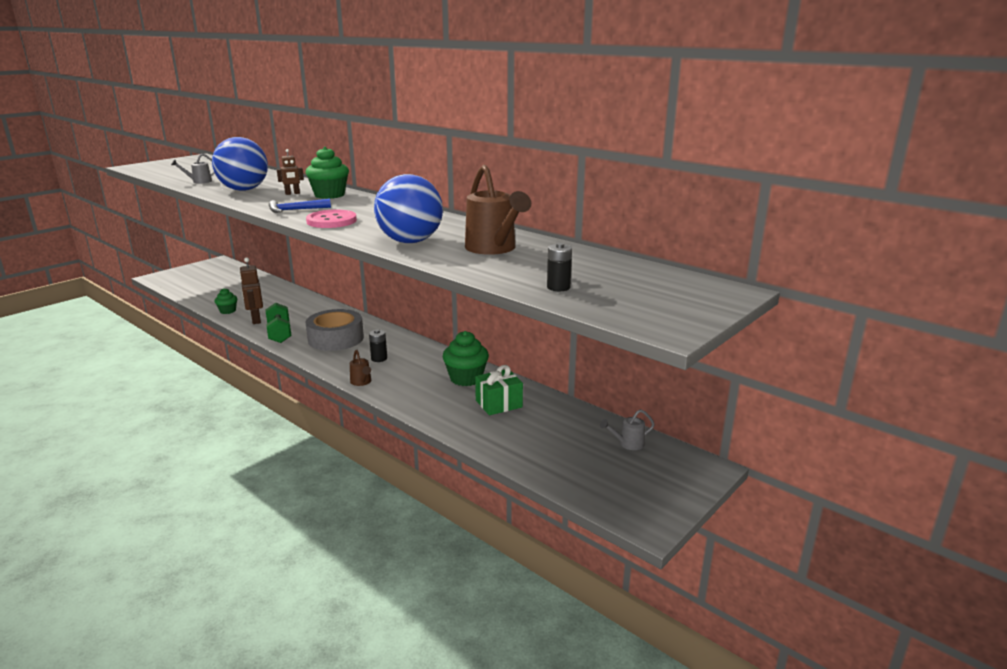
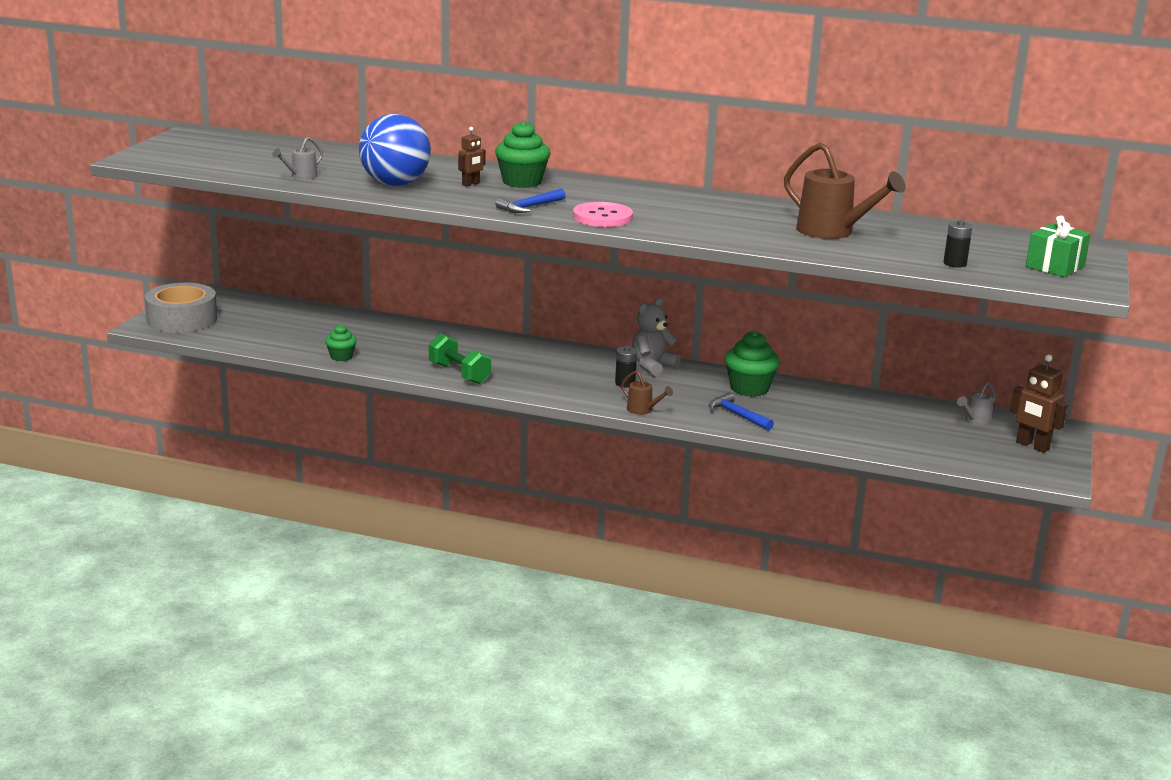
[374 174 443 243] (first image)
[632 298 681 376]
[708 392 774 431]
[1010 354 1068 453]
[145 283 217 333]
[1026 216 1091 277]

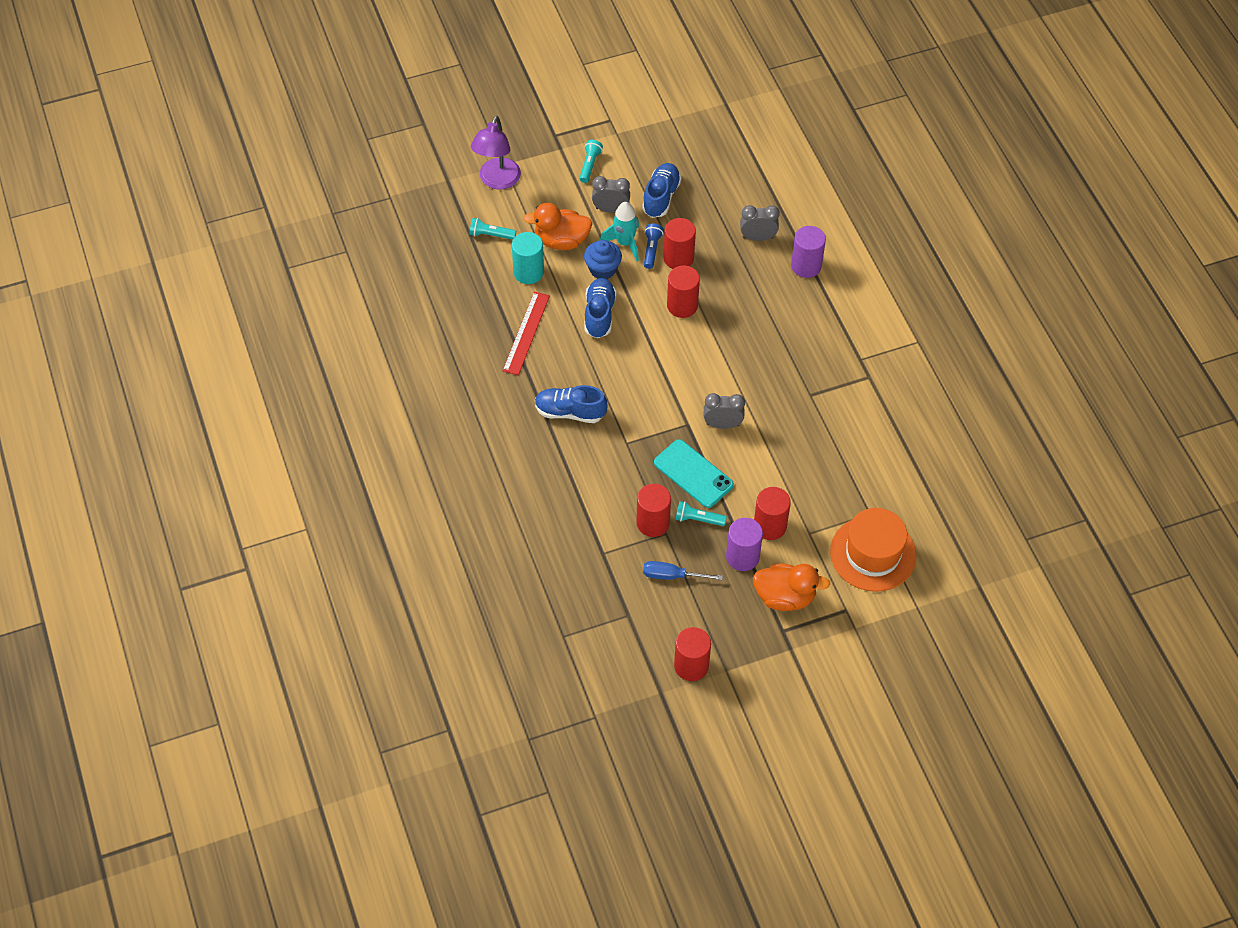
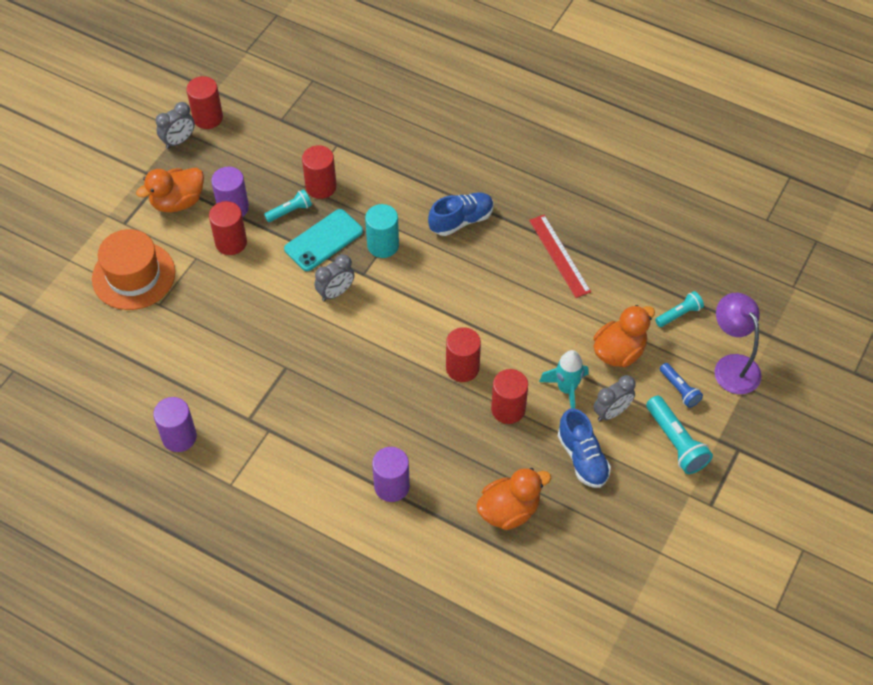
[584 240 622 279] (first image)
[585 278 617 338] (first image)
[643 561 723 580] (first image)
[153 397 197 452]
[476 468 551 530]
[365 204 399 258]
[660 363 703 408]
[156 102 195 149]
[284 209 363 271]
[646 396 713 474]

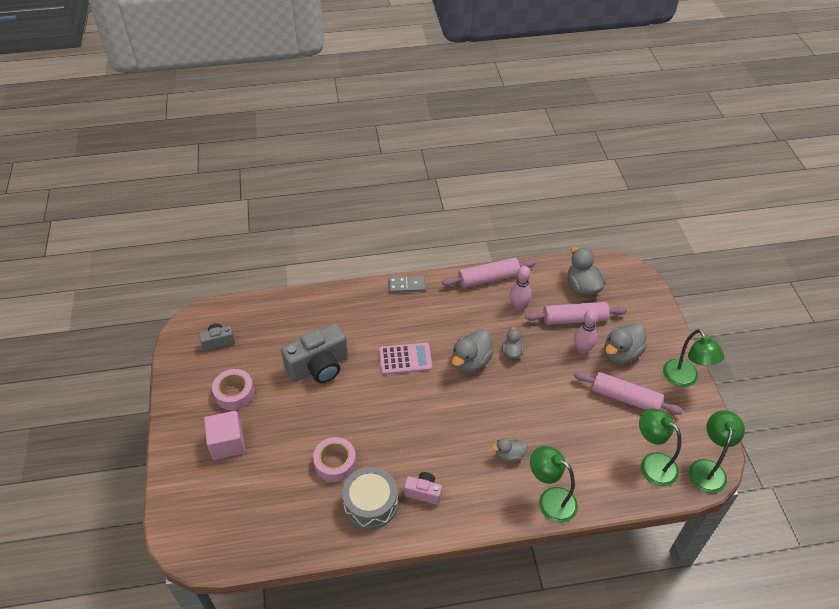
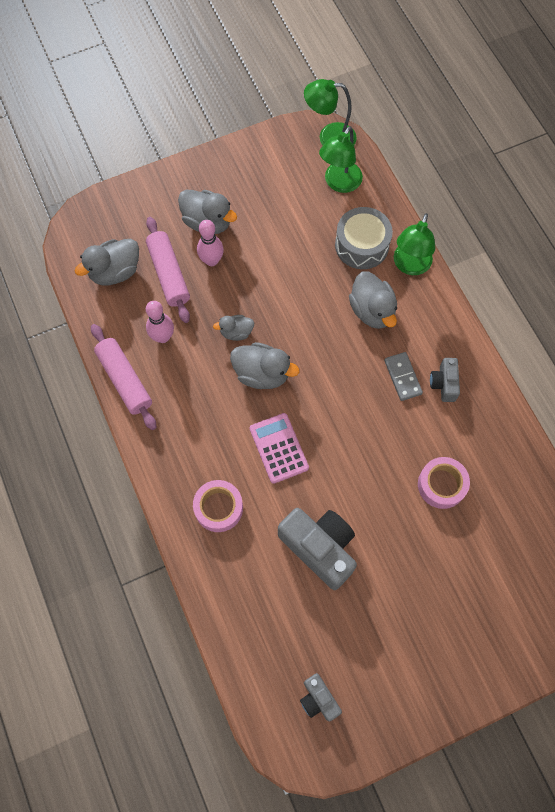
[204 411 245 460] (first image)
[574 371 683 415] (first image)
[663 329 724 387] (first image)
[193 480 243 532]
[335 207 393 269]
[384 352 423 401]
[430 358 460 402]
[349 272 397 329]

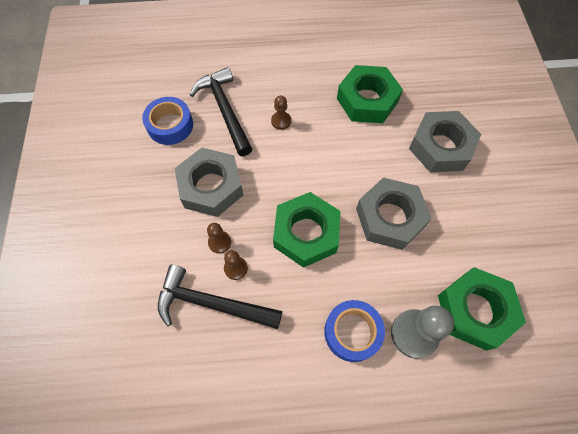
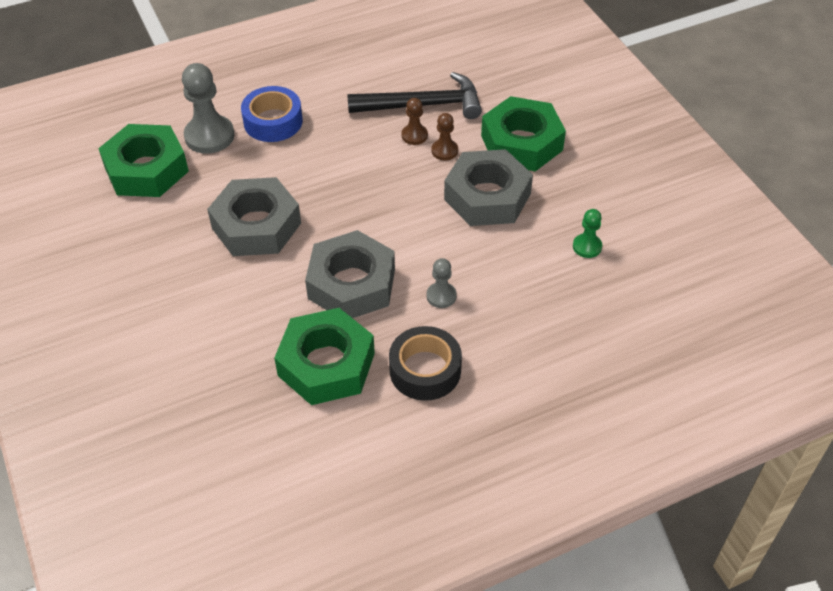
[190 67 252 156] (first image)
[389 326 462 401]
[481 96 566 172]
[305 230 395 318]
[573 209 602 258]
[426 258 457 308]

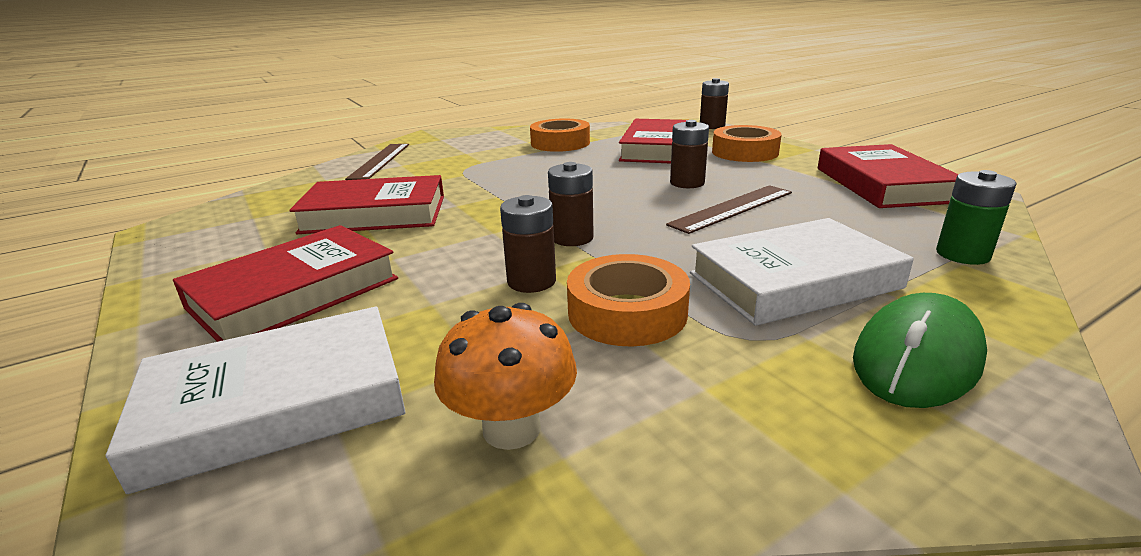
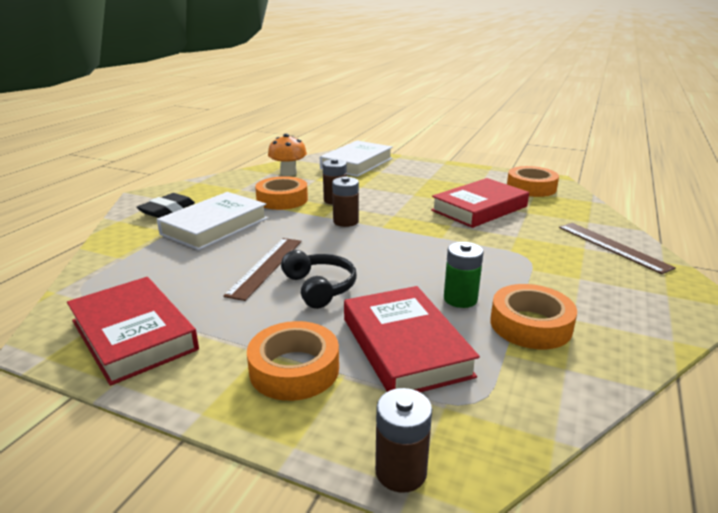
[173 225 398 342] (first image)
[507 166 559 197]
[444 242 484 308]
[281 250 357 309]
[136 193 195 218]

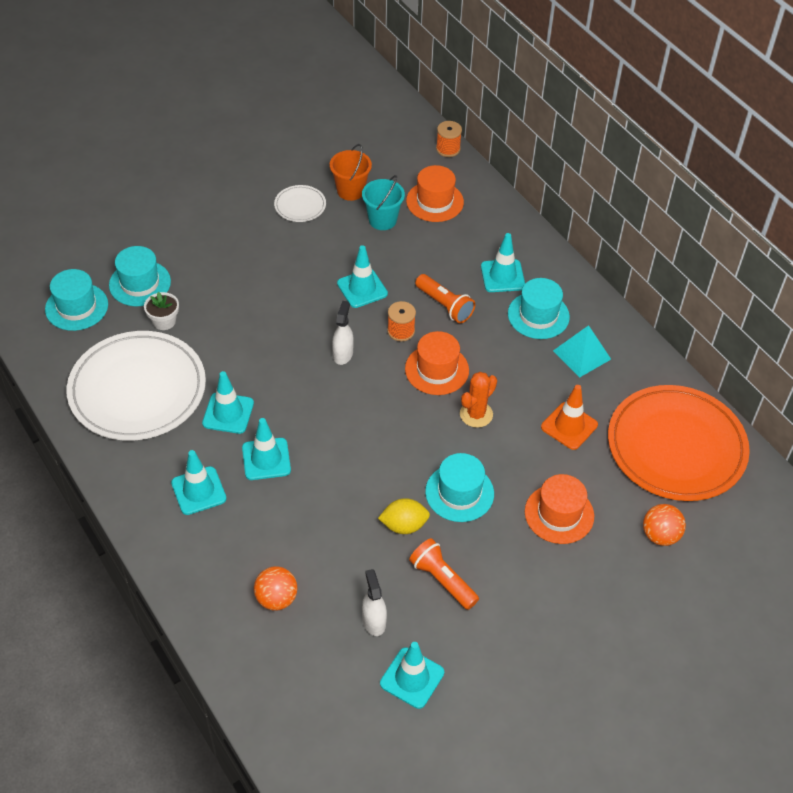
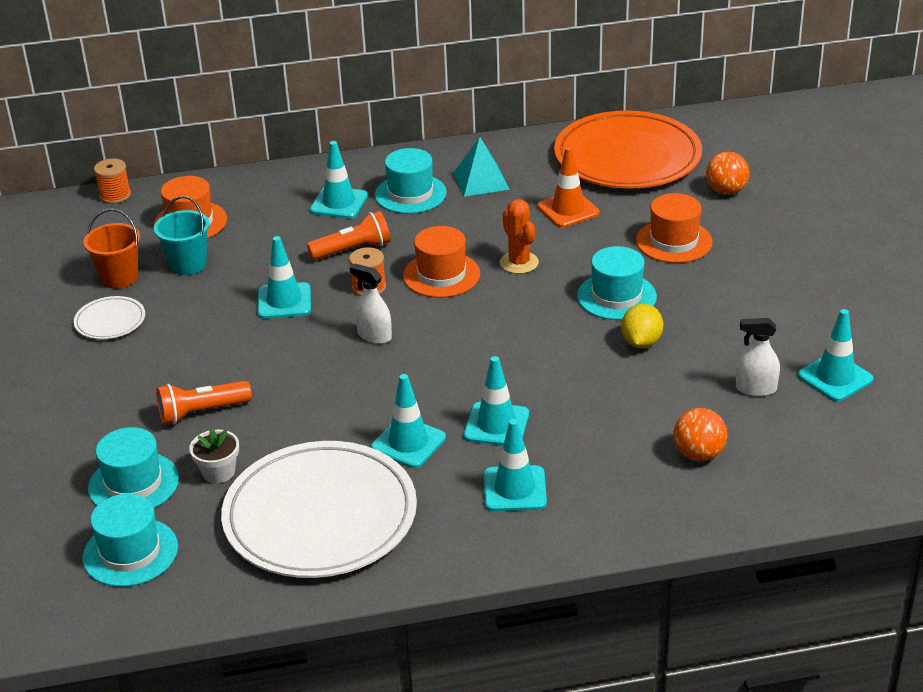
[156 381 252 425]

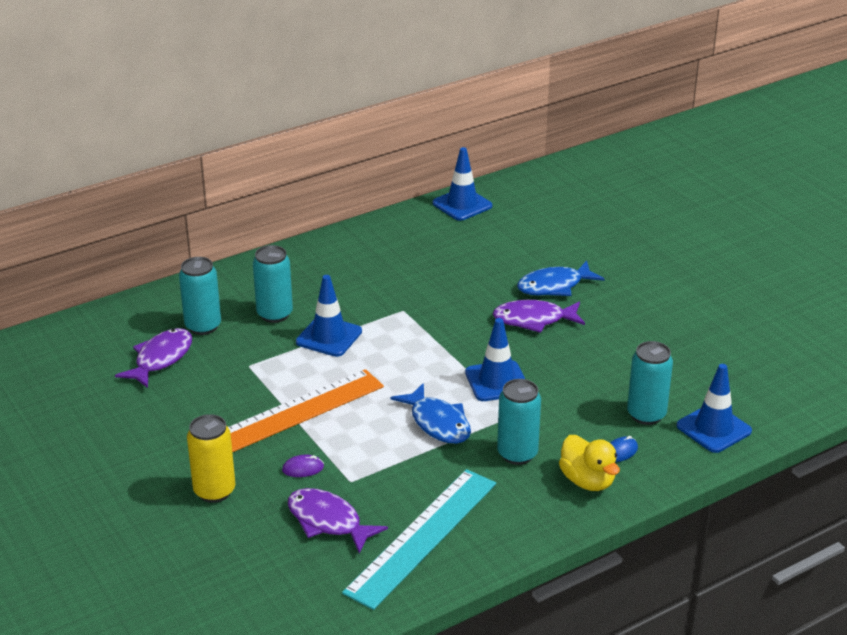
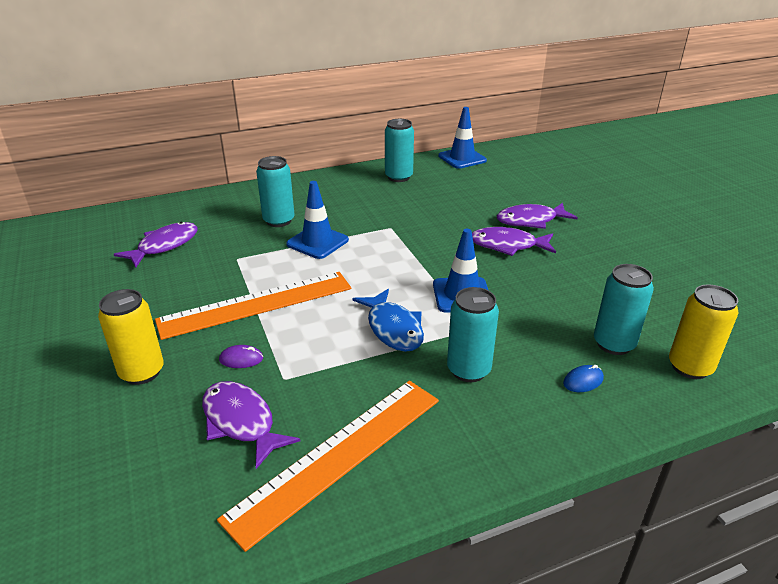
[559 435 620 491] (first image)
[385 119 414 182]
[669 284 739 379]
[217 380 439 552]
[497 203 578 229]

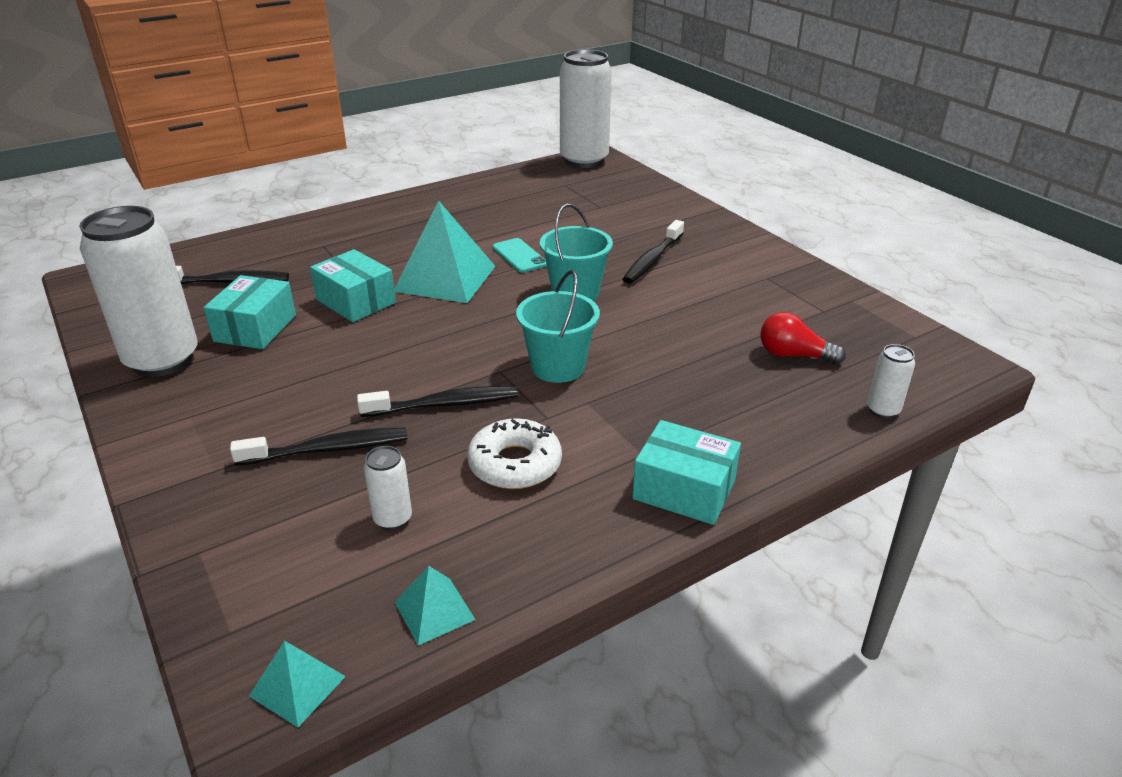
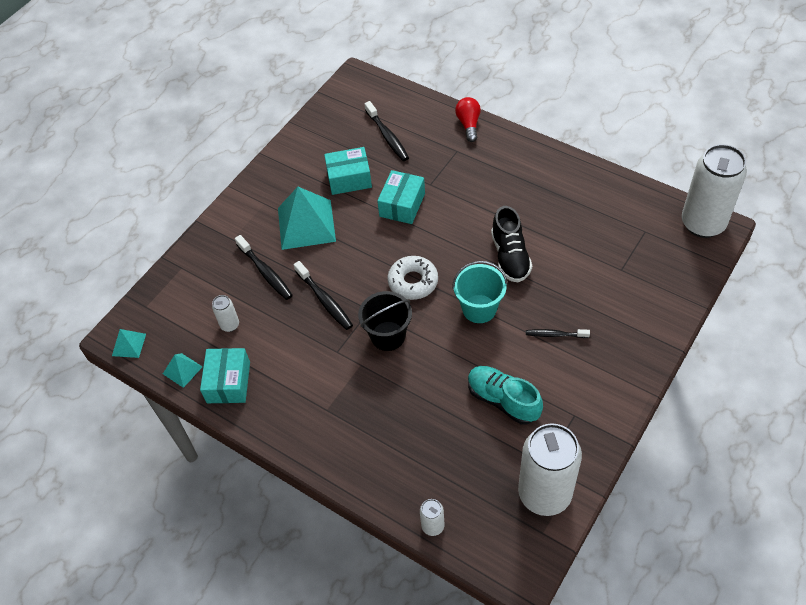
[468 366 543 424]
[518 423 582 516]
[278 187 336 250]
[388 256 438 300]
[200 348 250 403]
[455 97 481 142]
[491 206 532 282]
[358 291 412 351]
[526 329 590 338]

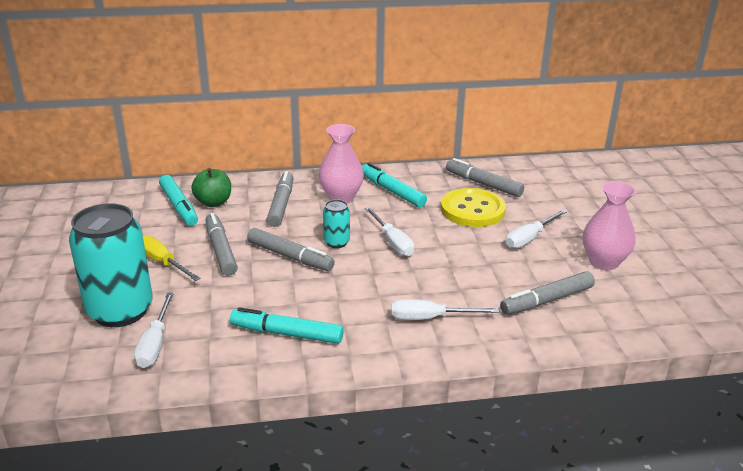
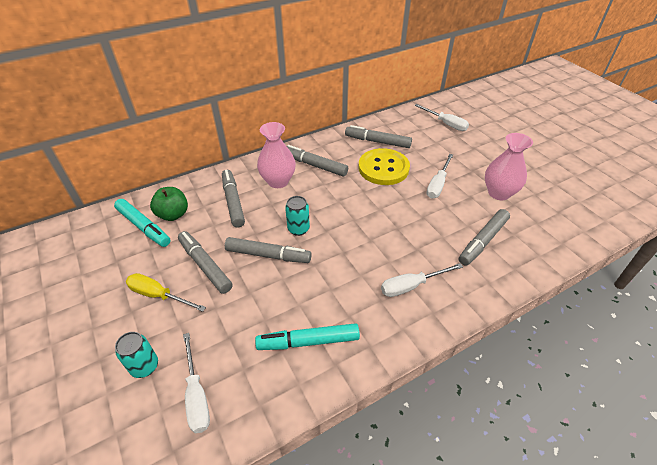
[414 104 469 131]
[287 145 348 177]
[115 332 158 378]

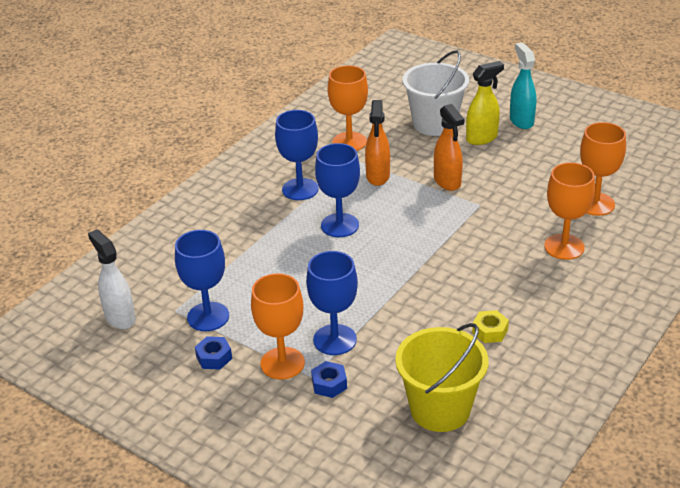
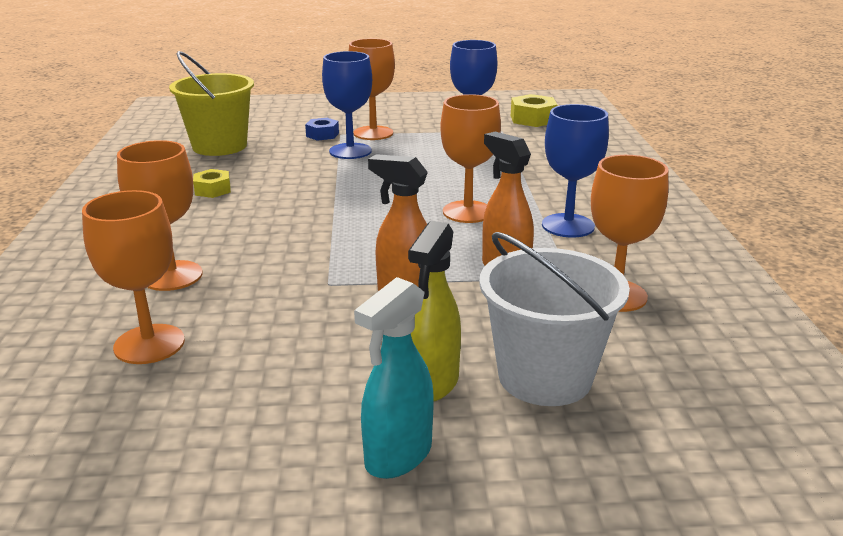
[195 336 232 370] (first image)
[511 94 557 127]
[440 94 501 223]
[354 277 434 479]

